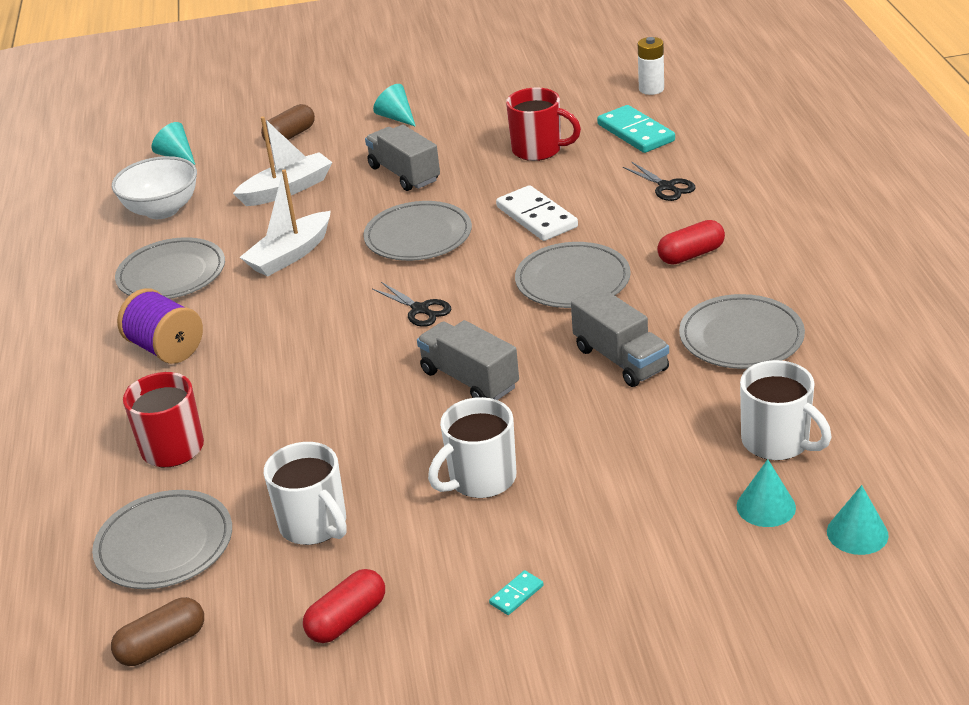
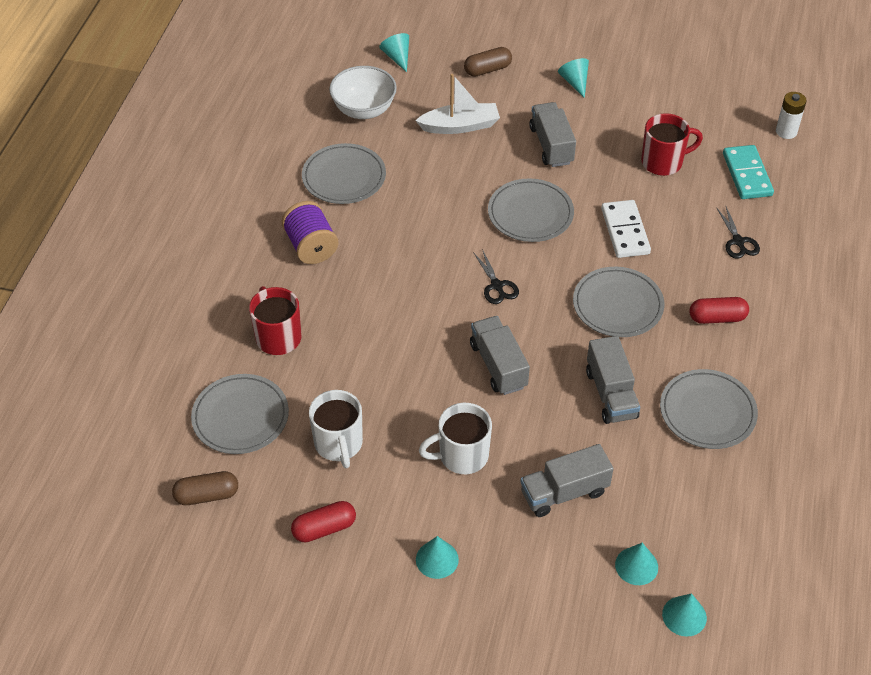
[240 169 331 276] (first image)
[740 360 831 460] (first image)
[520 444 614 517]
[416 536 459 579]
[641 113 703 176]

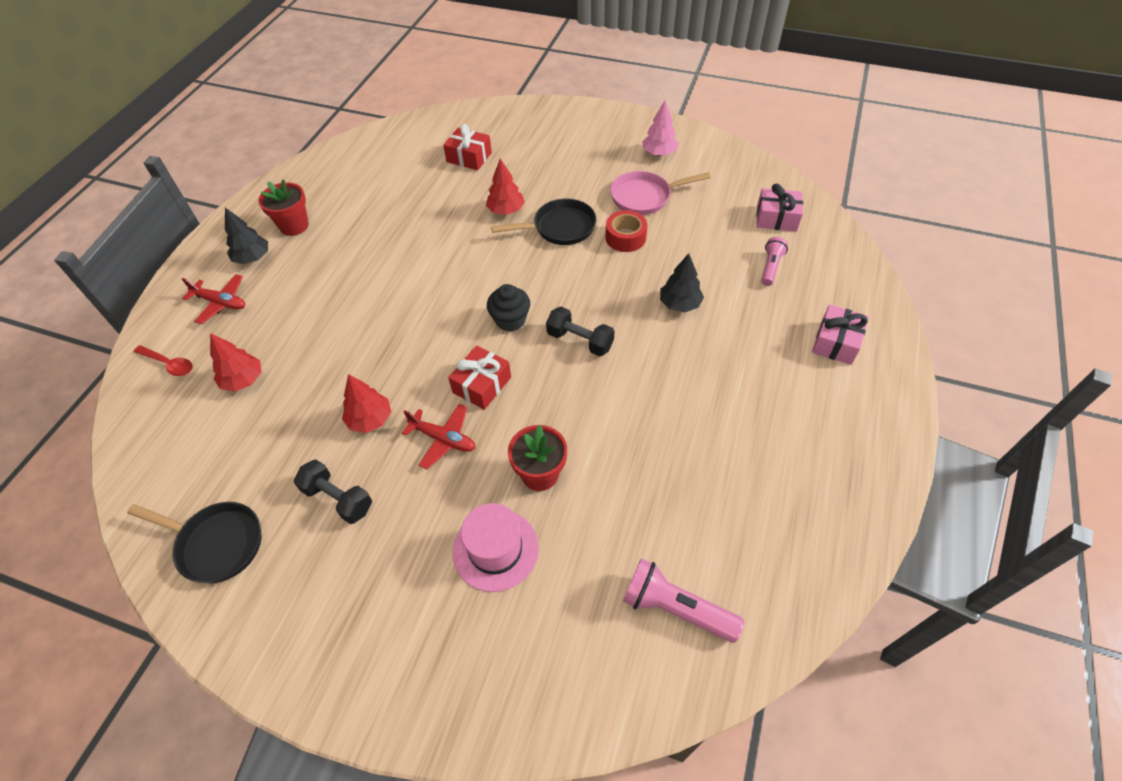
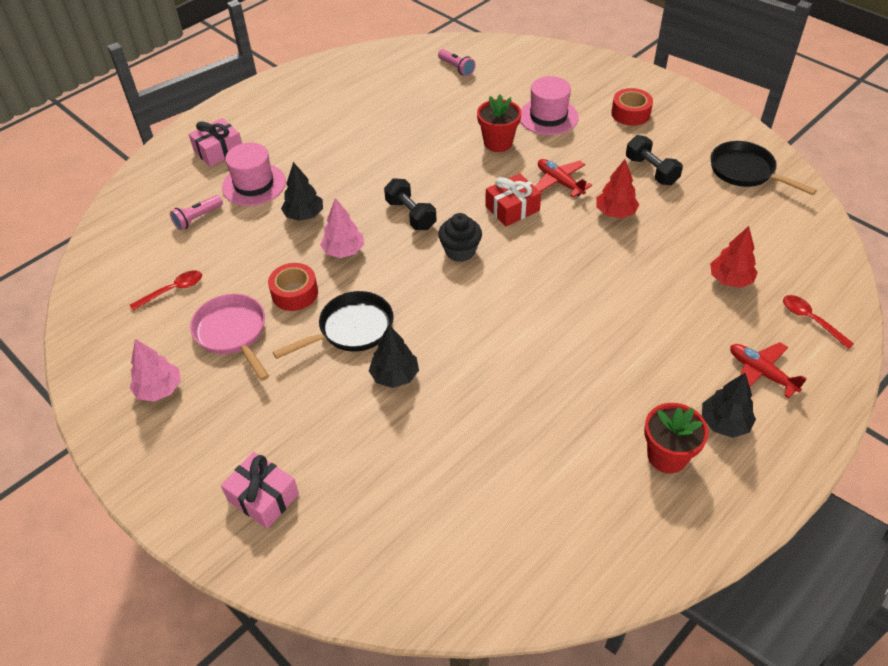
[443 124 492 170] (first image)
[130 270 202 311]
[222 142 286 206]
[320 198 364 258]
[611 88 653 126]
[221 452 299 529]
[369 325 419 388]
[273 291 394 359]
[190 294 269 381]
[438 49 475 76]

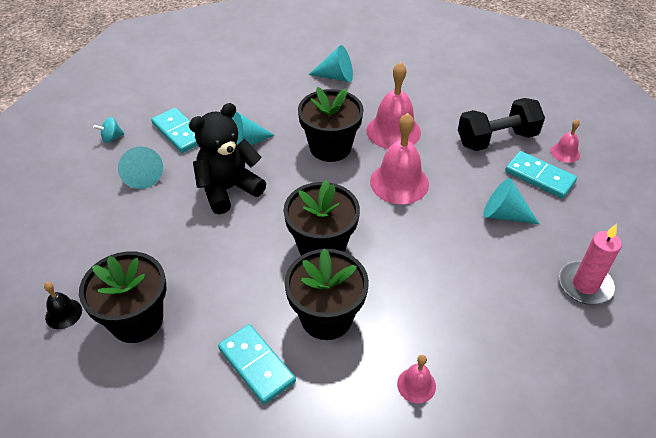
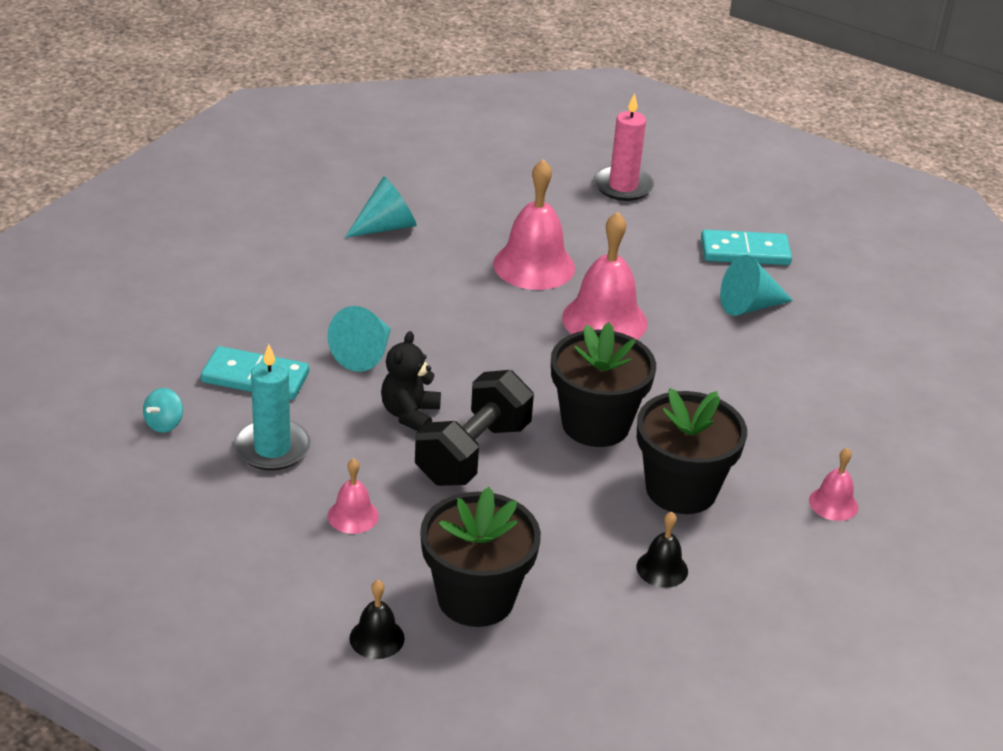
[298 87 364 162] (first image)
[415 370 534 486]
[328 458 379 534]
[593 93 654 201]
[234 344 311 471]
[636 512 688 588]
[381 331 441 431]

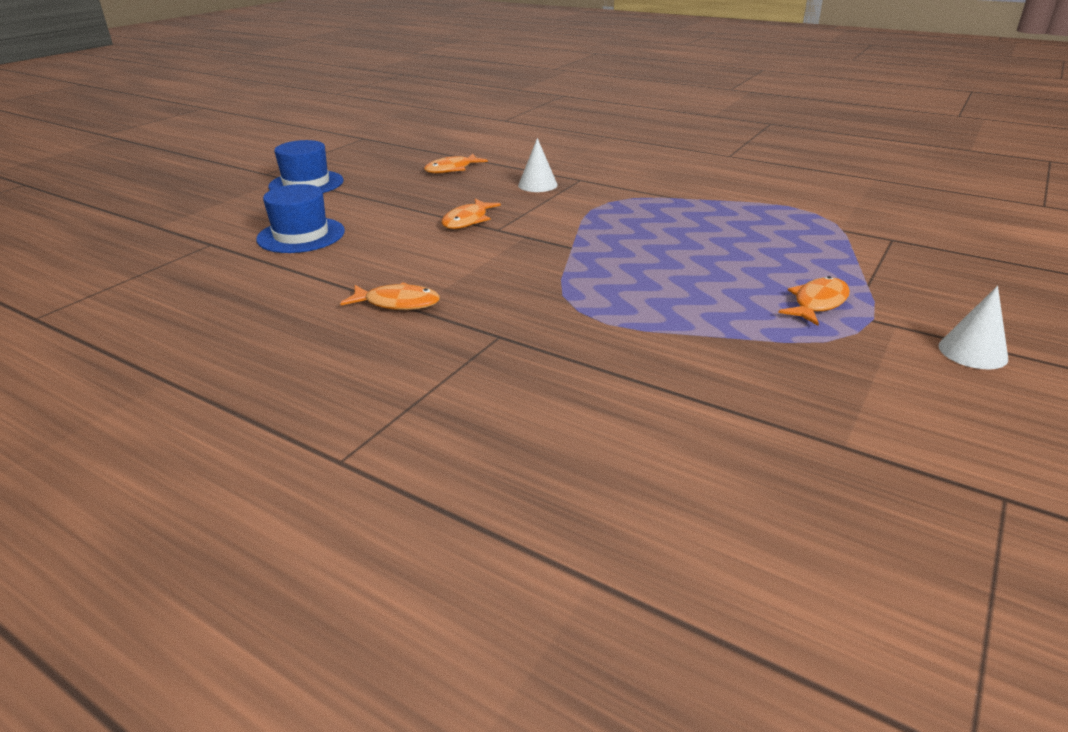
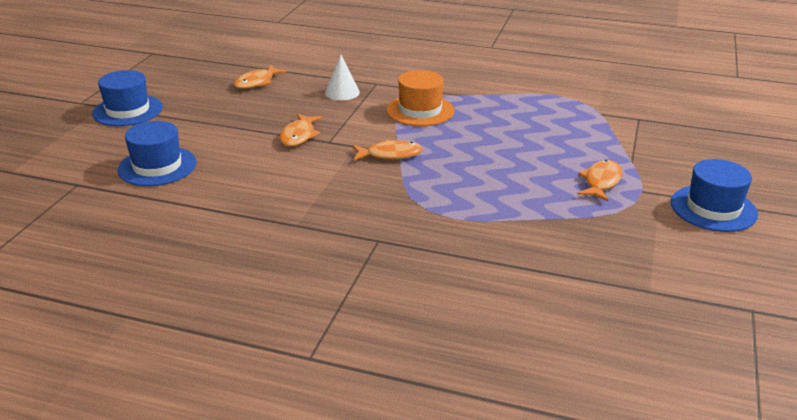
[386 70 455 126]
[352 139 423 161]
[671 159 758 232]

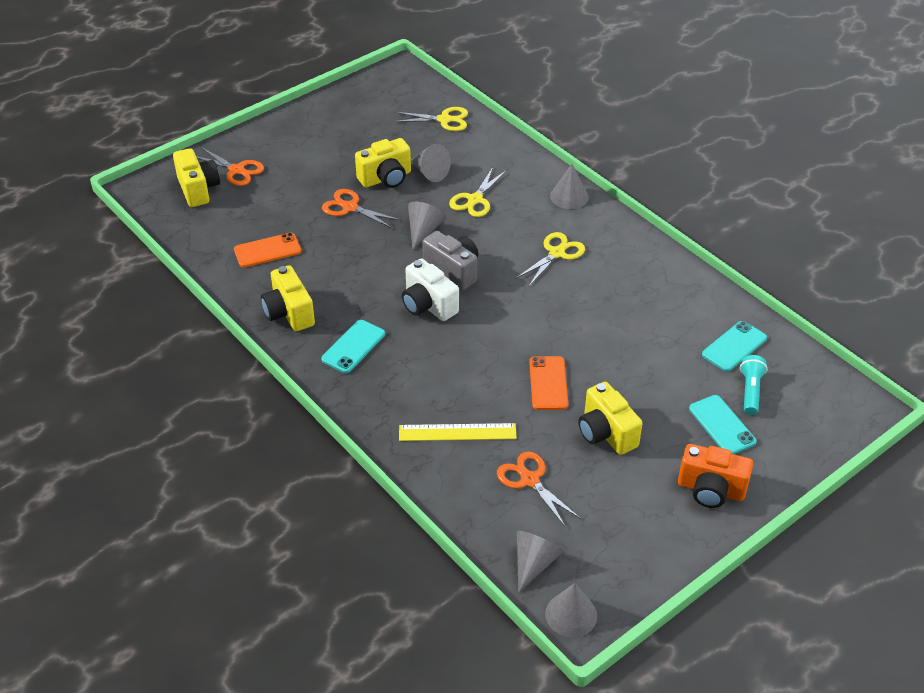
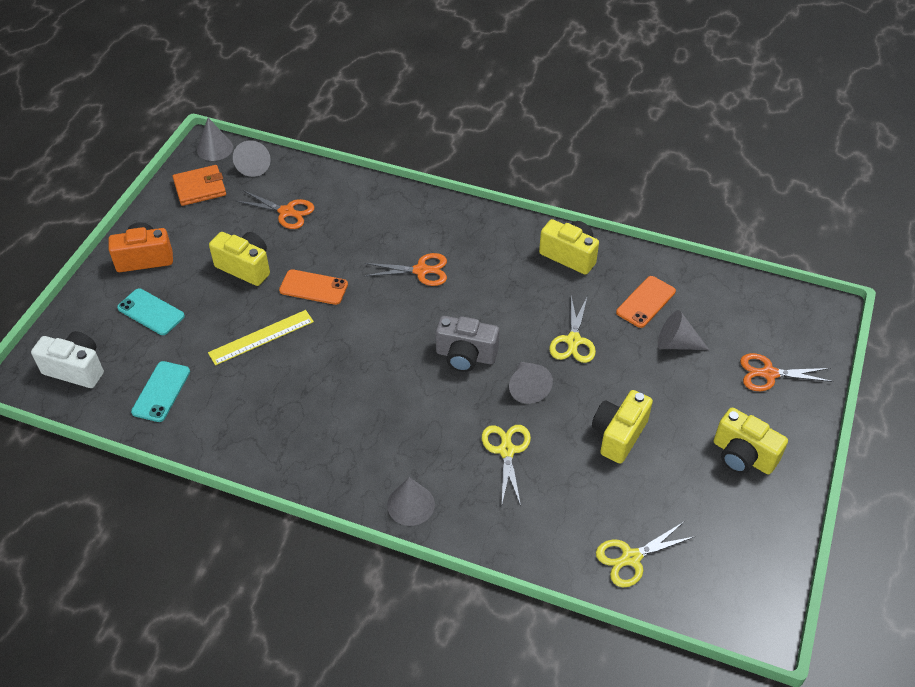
[321 320 385 373] (first image)
[740 355 768 415] (first image)
[173 165 226 206]
[714 407 788 474]
[365 253 447 286]
[208 310 314 365]
[31 331 104 388]
[658 310 709 350]
[549 296 596 363]
[279 269 348 305]

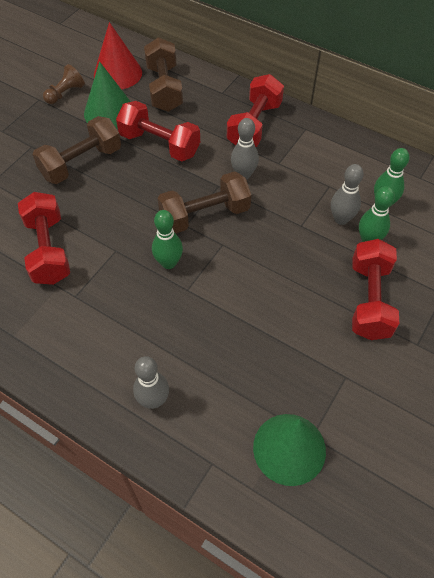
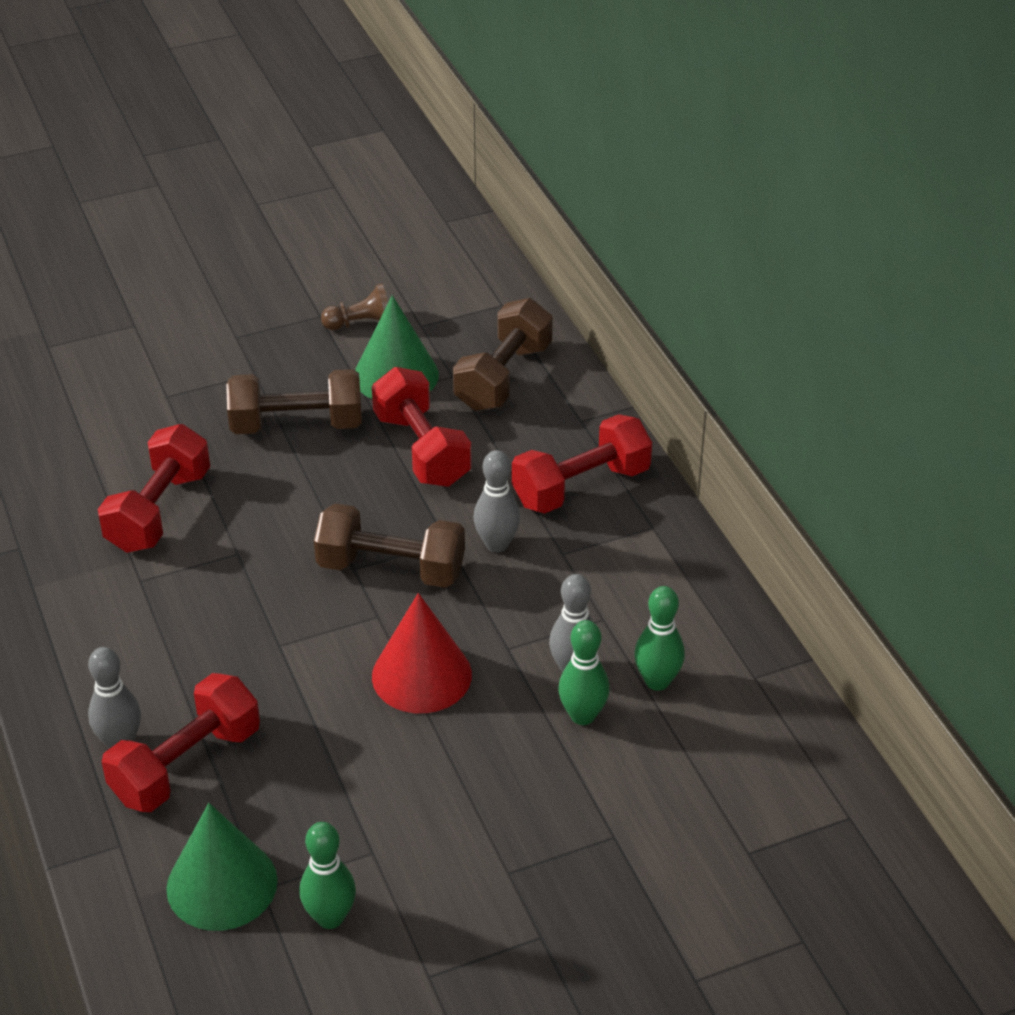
[372 593 472 713]
[299 822 356 929]
[101 673 260 812]

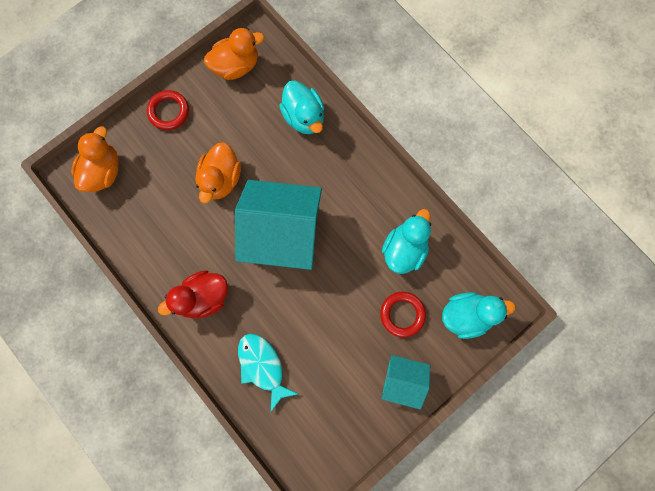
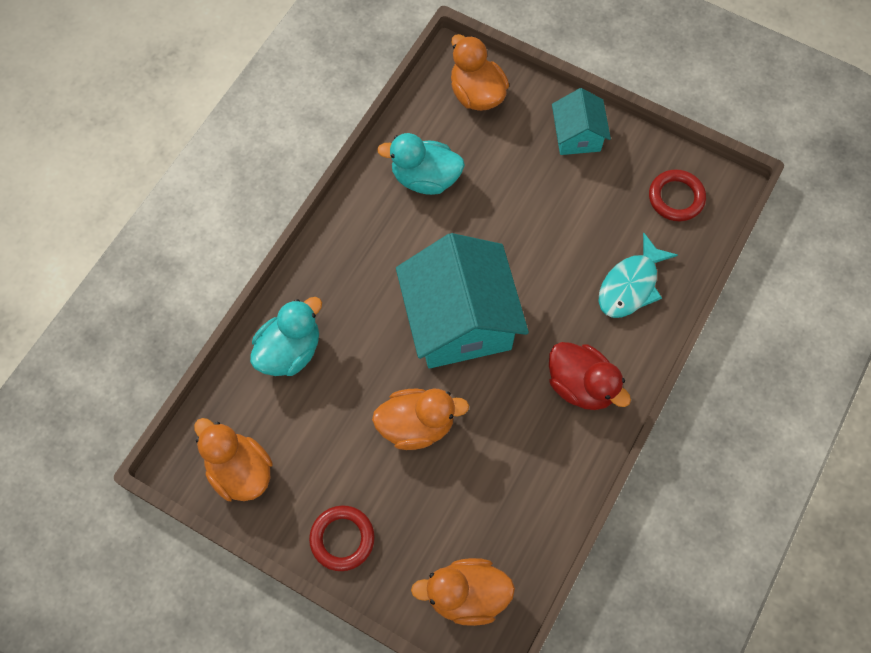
[649 169 706 221]
[451 34 509 111]

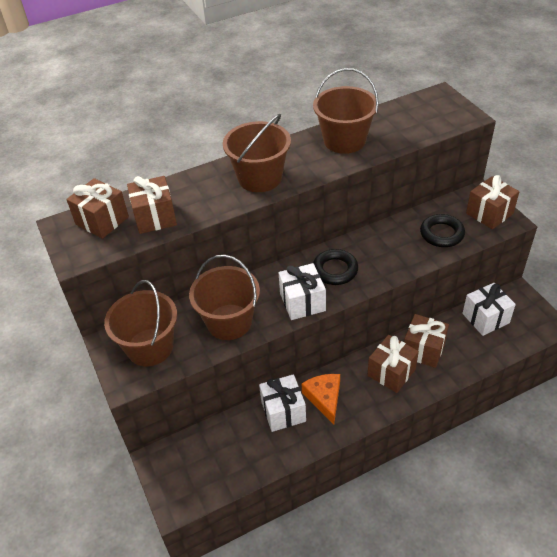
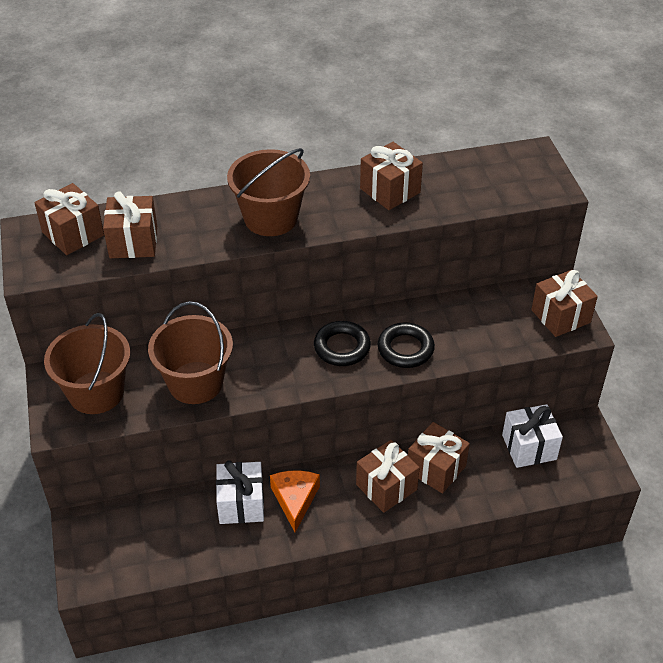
[279 263 326 320] (first image)
[378 322 435 368]
[360 142 423 210]

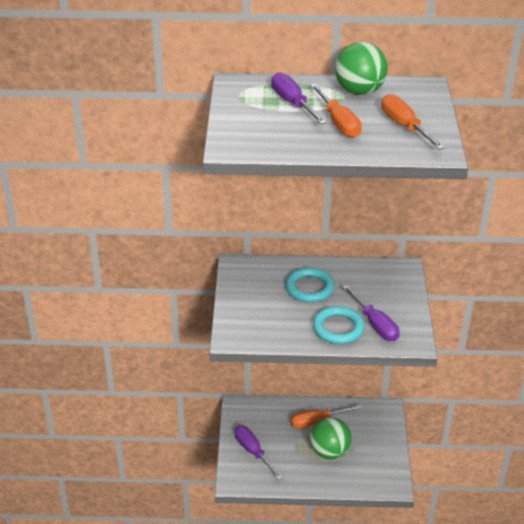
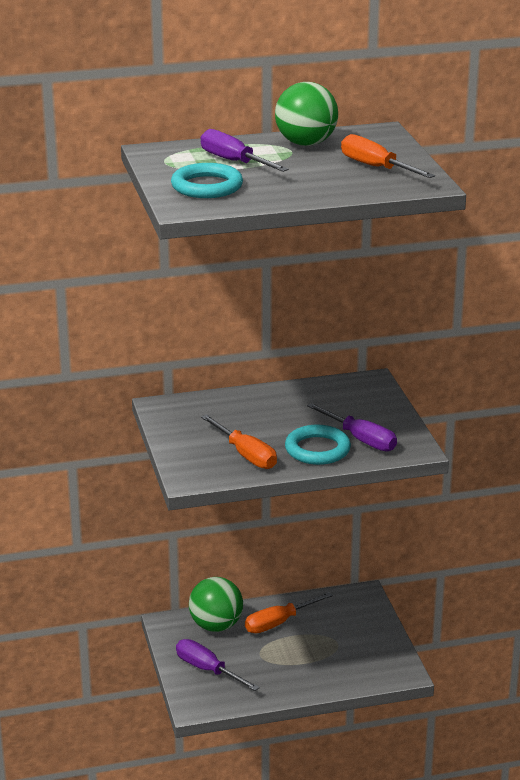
[171 163 243 198]
[201 414 277 469]
[189 577 243 632]

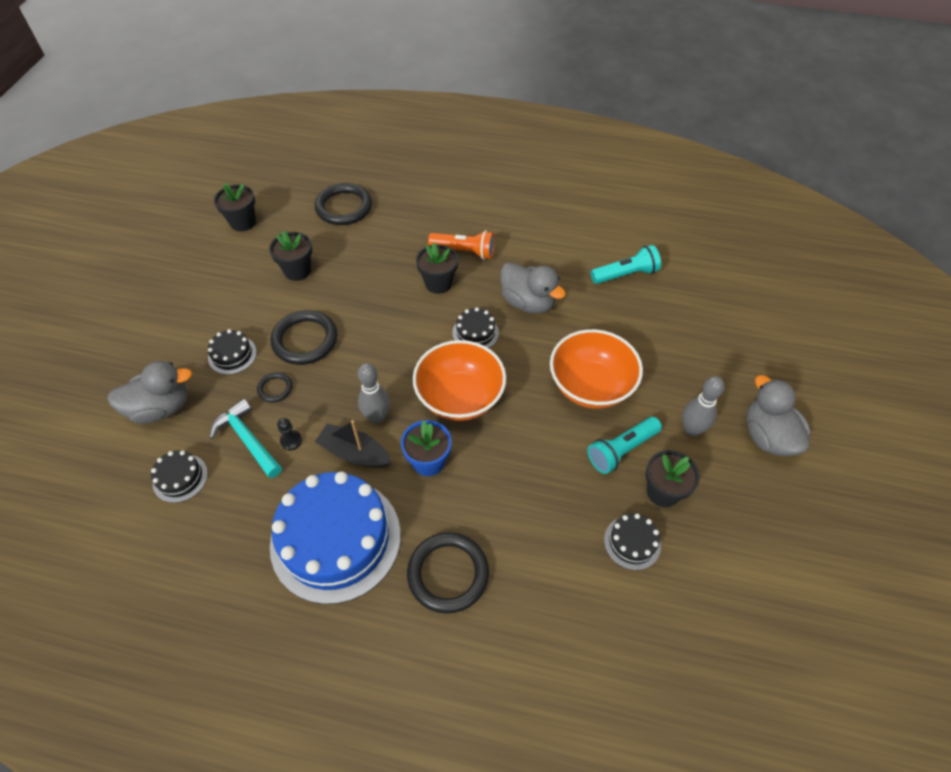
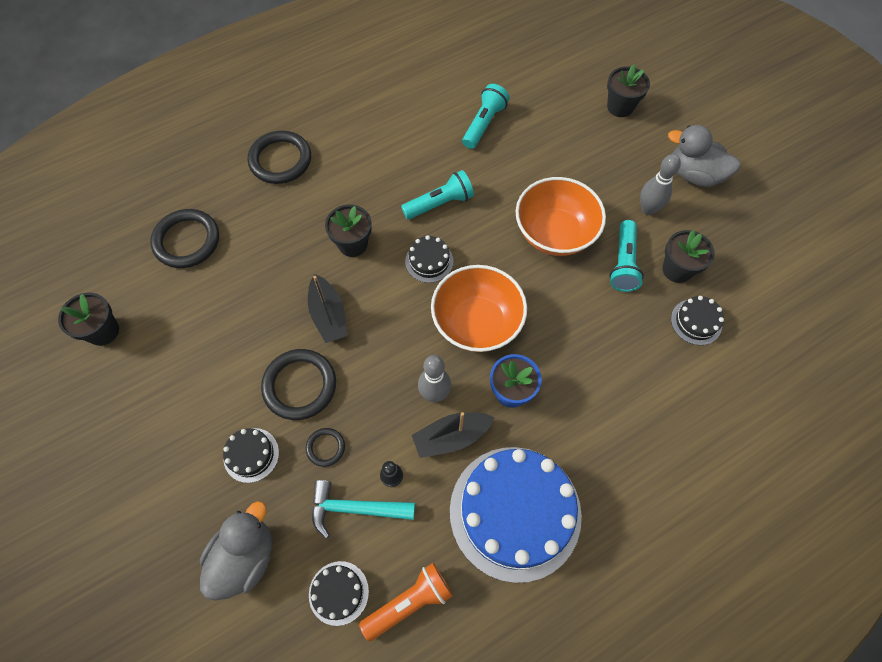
[308 274 348 343]
[607 64 650 117]
[248 131 311 184]
[359 563 453 641]
[401 170 474 220]

